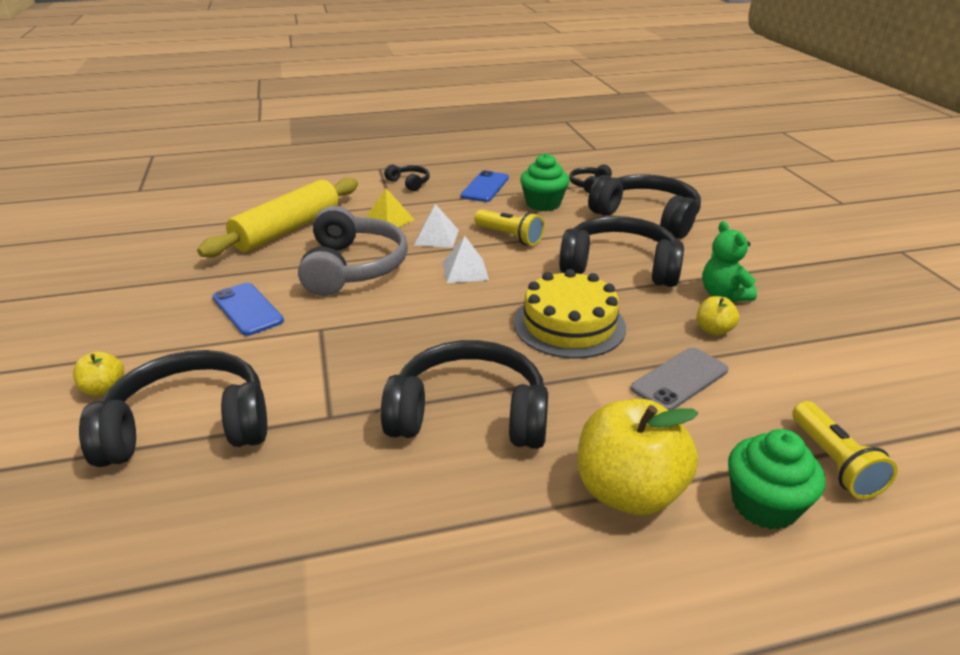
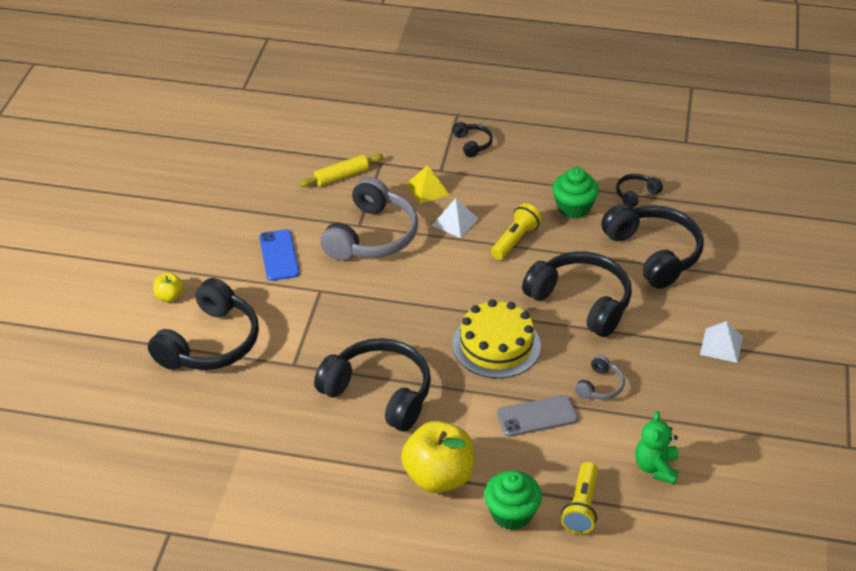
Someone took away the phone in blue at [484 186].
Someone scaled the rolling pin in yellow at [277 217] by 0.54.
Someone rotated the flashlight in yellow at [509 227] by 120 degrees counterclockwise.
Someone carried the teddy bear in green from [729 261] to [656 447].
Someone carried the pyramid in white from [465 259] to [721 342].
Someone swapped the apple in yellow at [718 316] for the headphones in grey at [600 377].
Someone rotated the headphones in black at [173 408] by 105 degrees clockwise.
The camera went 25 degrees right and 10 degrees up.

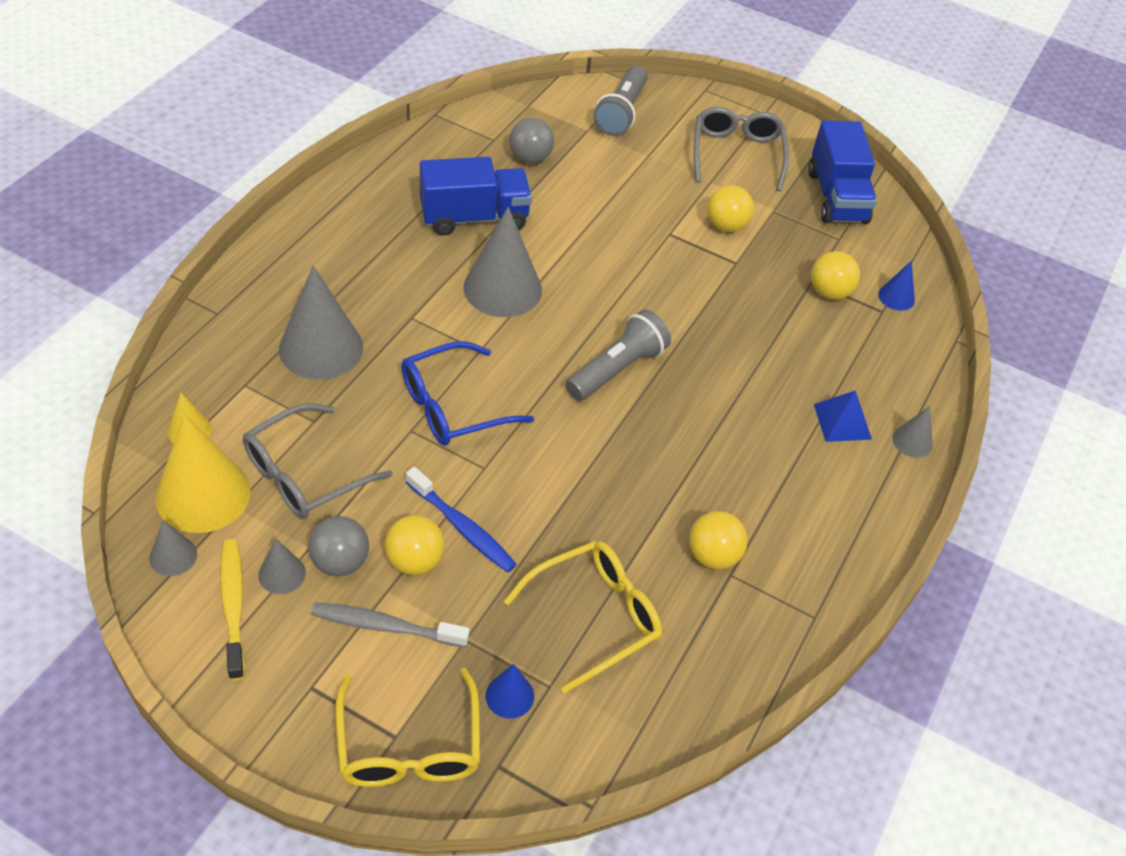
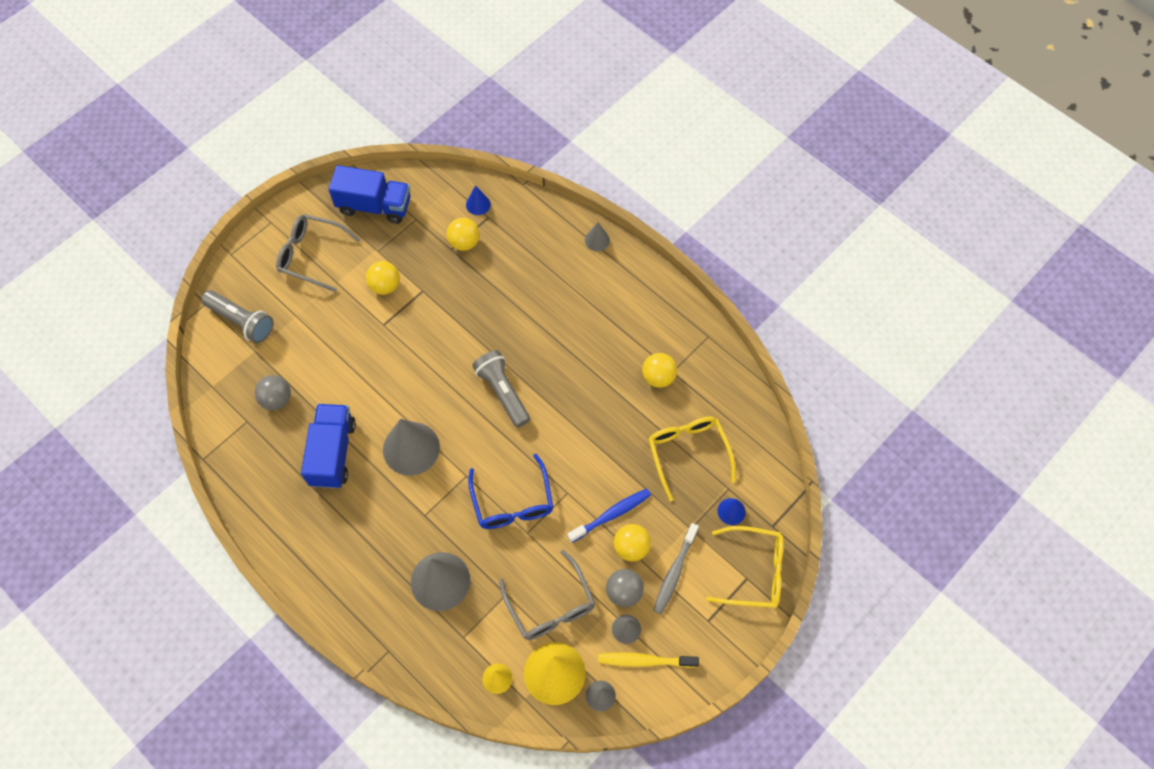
Someone took away the pyramid in blue at [843 416].
The camera went 70 degrees left and 15 degrees up.

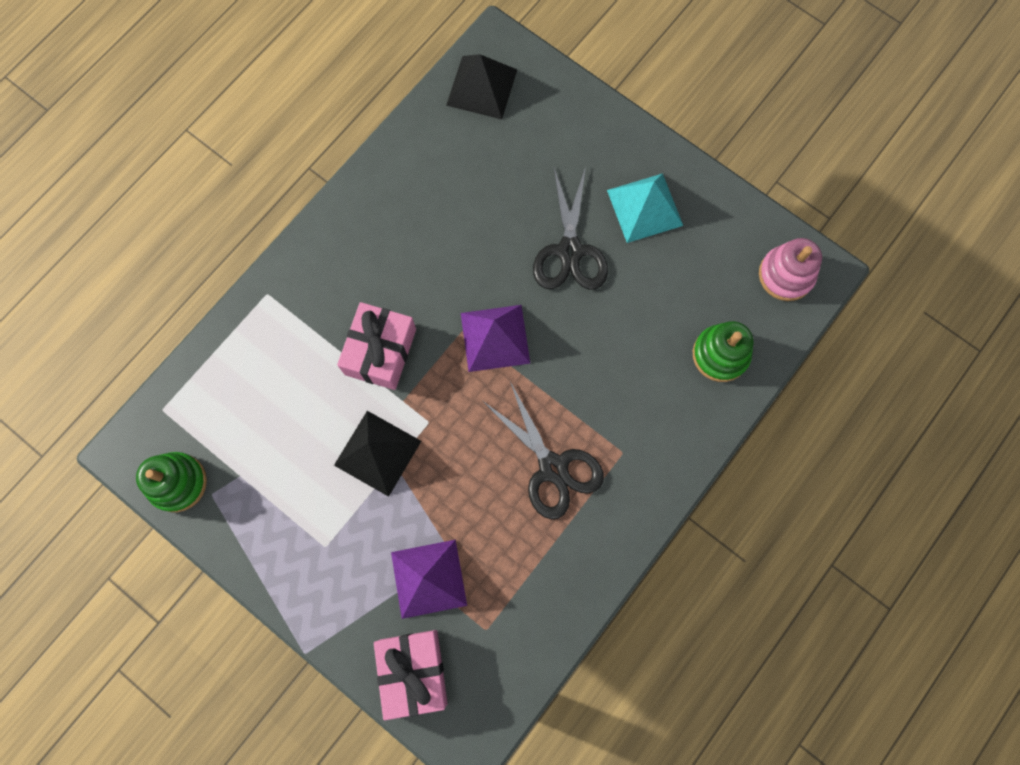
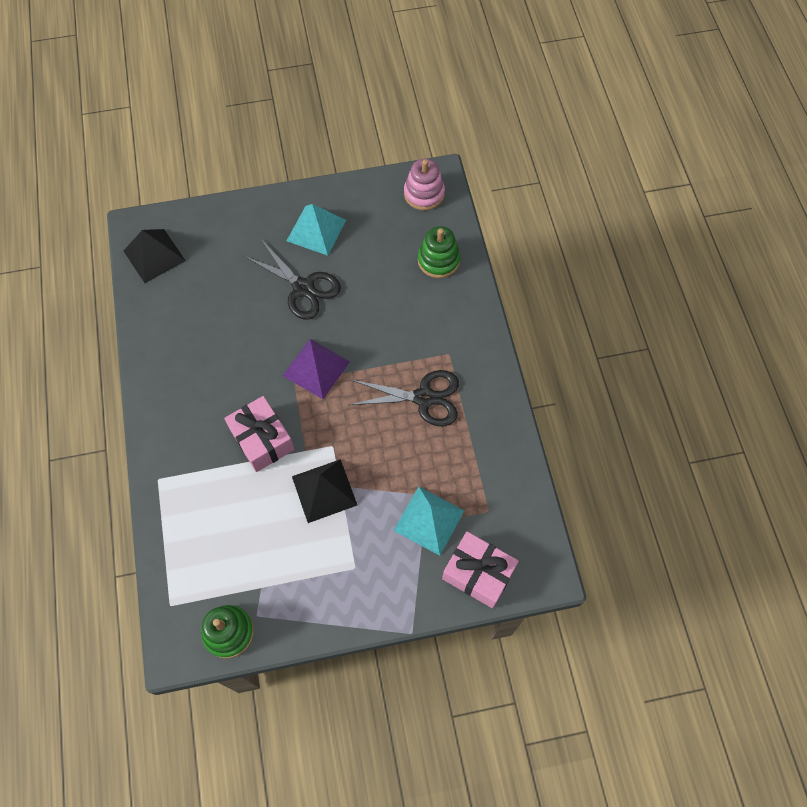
Someone repainted the pyramid in purple at [429 579], which became the pyramid in turquoise at [429 521].
The camera went 50 degrees left and 10 degrees down.

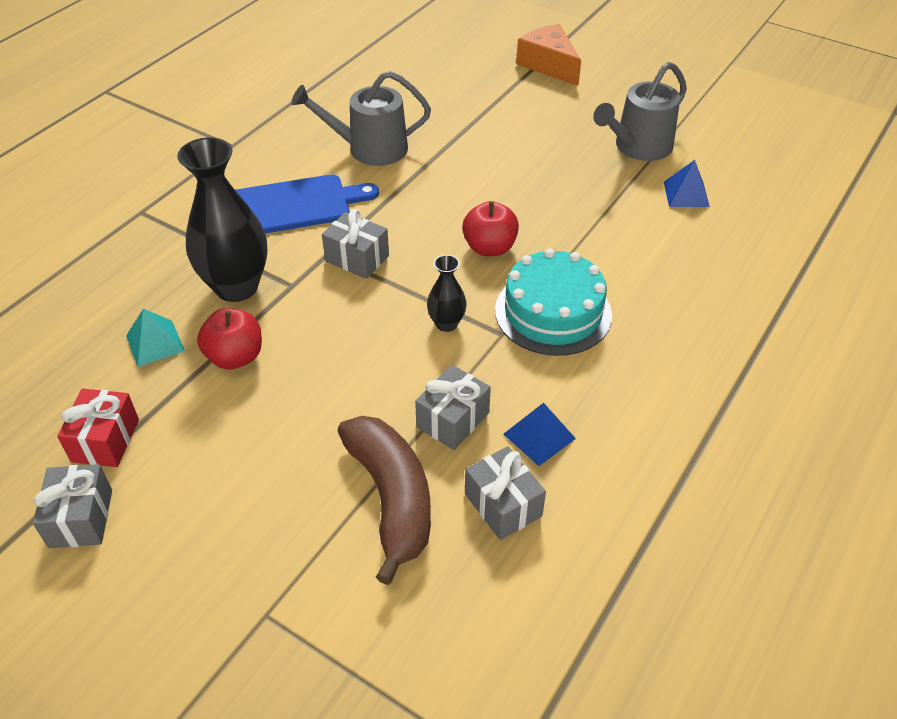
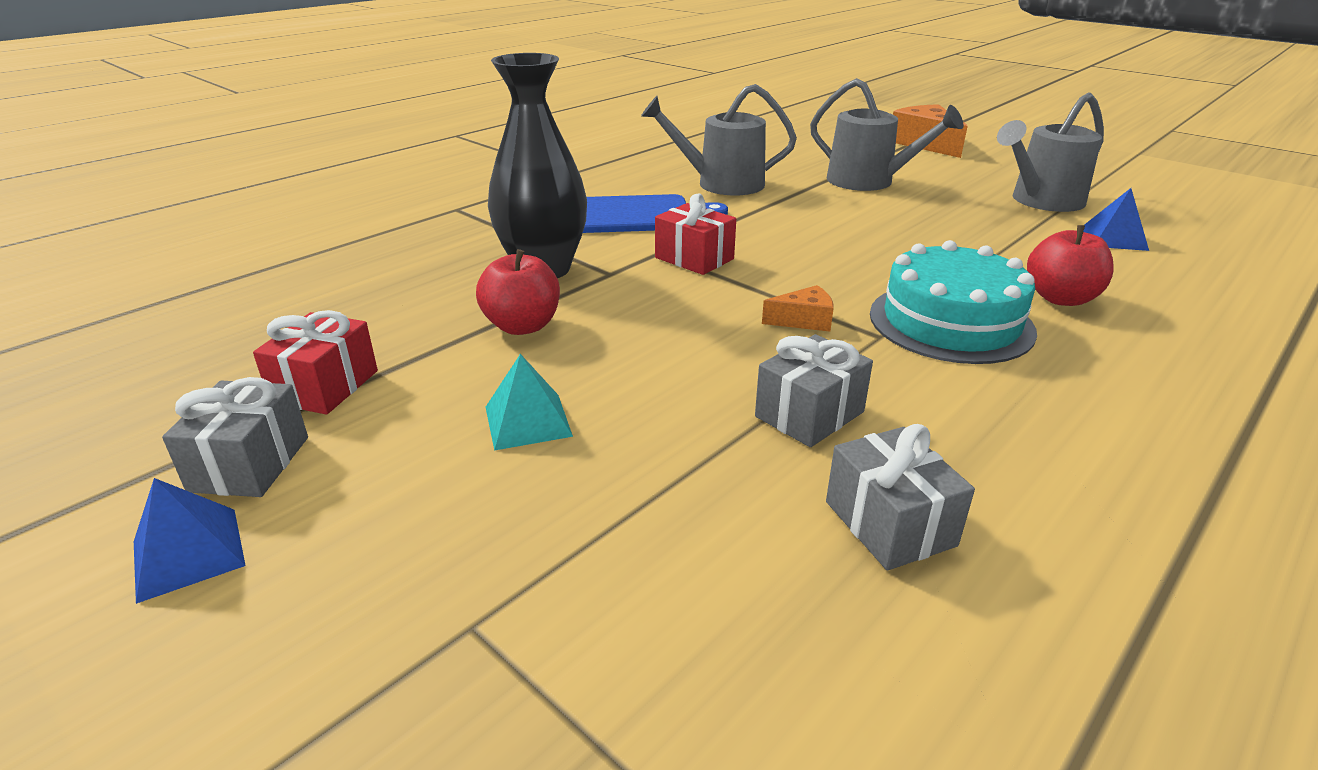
Someone carried the apple in red from [490 228] to [1070 265].
Someone repainted the gift in grey at [355 244], which became the gift in red at [695 234].
Someone swapped the vase in black at [447 293] for the cheese in orange at [798 308].
Someone carried the pyramid in turquoise from [155 338] to [529 402].
Someone carried the pyramid in blue from [539 434] to [190 541].
Someone took away the banana in brown at [384 500].
Someone put down the watering can in grey at [887 134].
The camera went 10 degrees right and 15 degrees down.

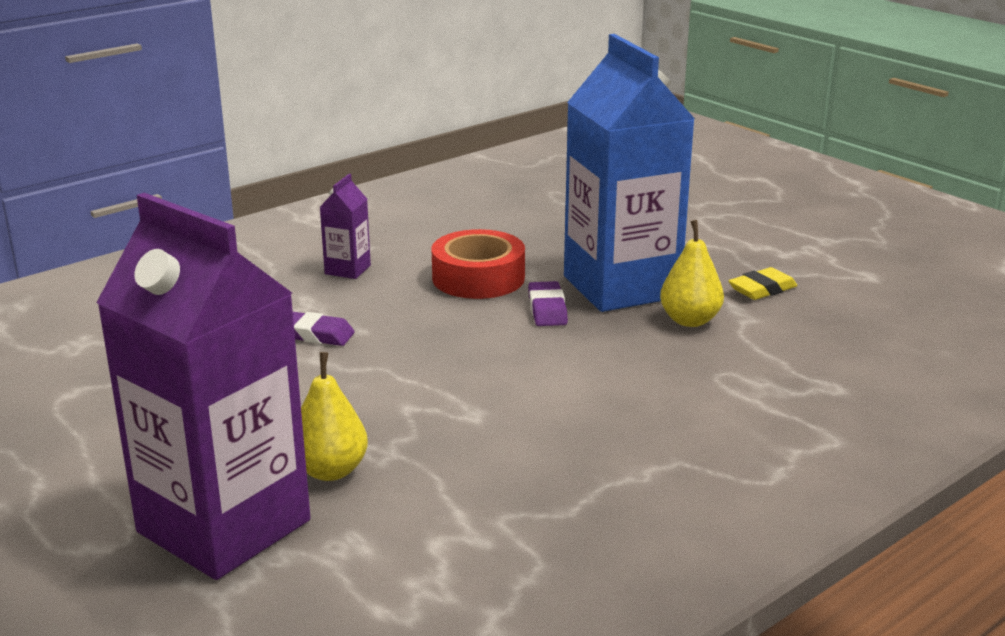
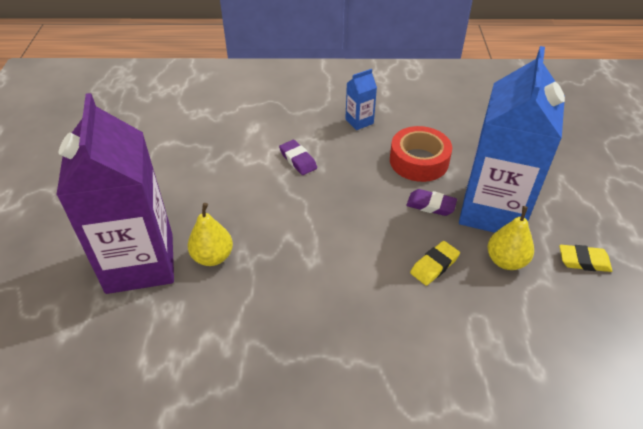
Someone repainted the carton in purple at [345 226], which became the carton in blue at [361 99].
Someone rotated the eraser in purple at [548 303] by 75 degrees clockwise.
Someone put down the eraser in yellow at [435 263].
The camera went 40 degrees right and 20 degrees up.

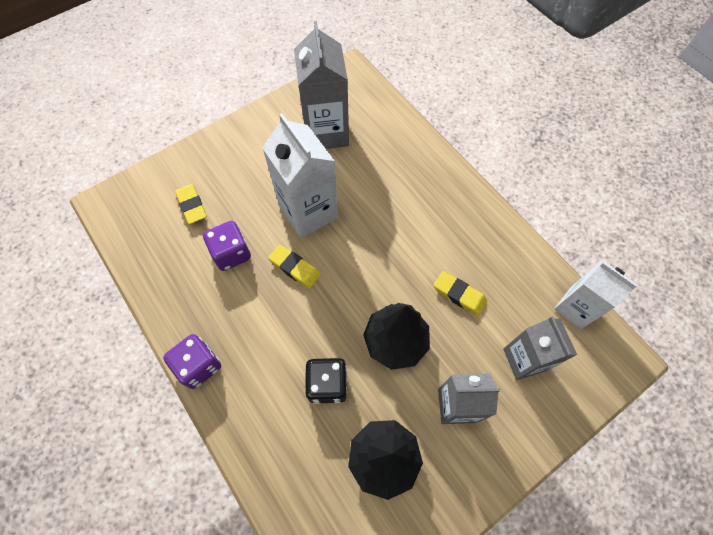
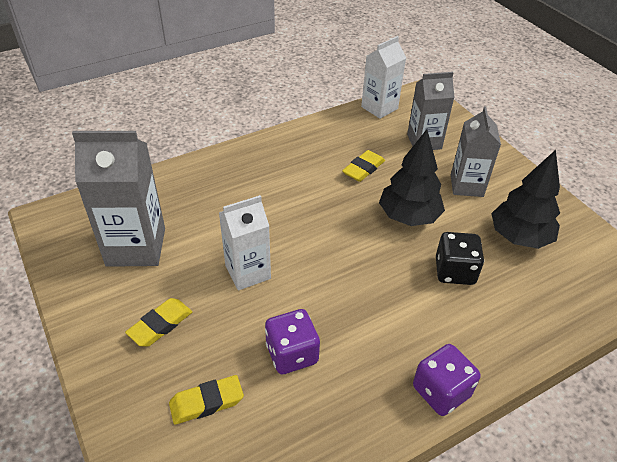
Someone scaled the carton in white at [300 175] by 0.66.
Someone carried the eraser in yellow from [294 267] to [158 322].
The camera went 85 degrees left and 20 degrees down.

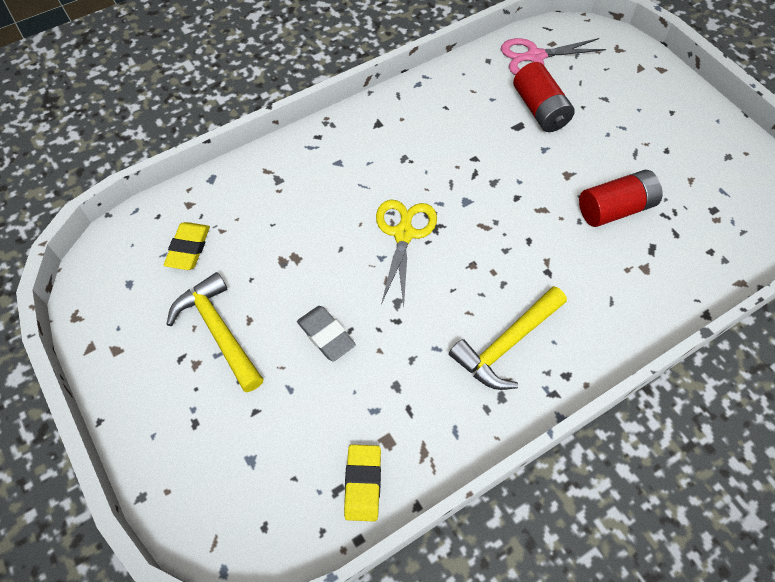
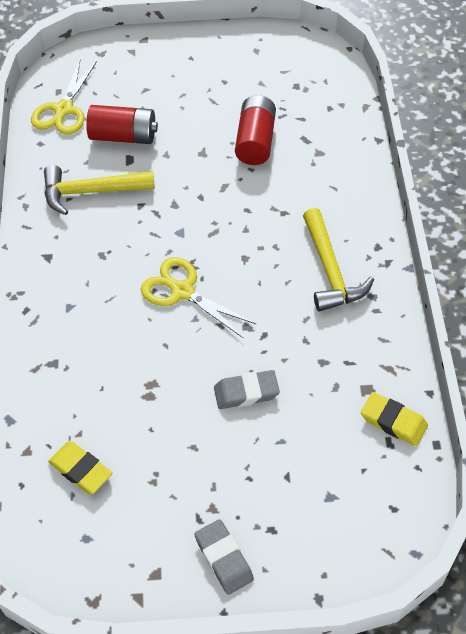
Someone repainted the scissors in pink at [553 56], which became the scissors in yellow at [64 97].
Someone carried the hammer in yellow from [215 332] to [99 190].
Someone put down the eraser in grey at [224 557].
The camera went 60 degrees left and 5 degrees down.

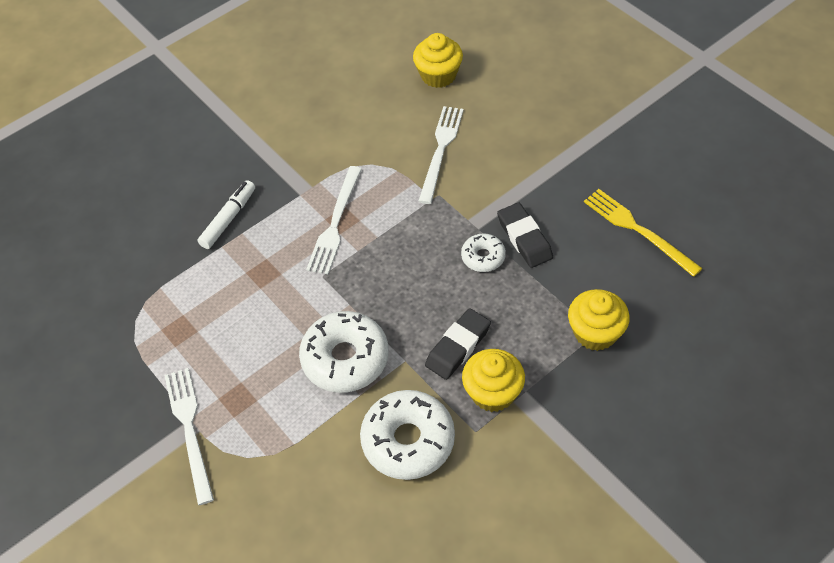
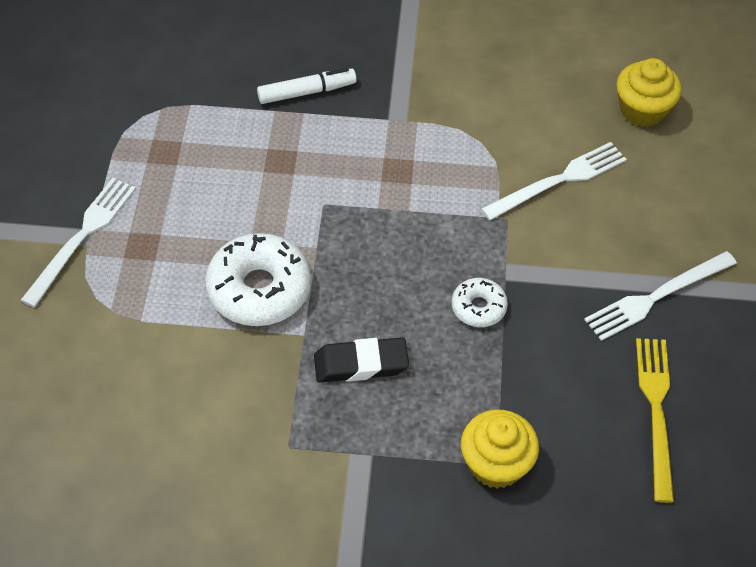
Someone carried the fork in white from [334 220] to [660 296].
Someone took away the eraser in black at [525 235].
Someone took away the cupcake in yellow at [493 380].
Someone took away the donut in white at [407 435].
The camera went 40 degrees right and 0 degrees up.

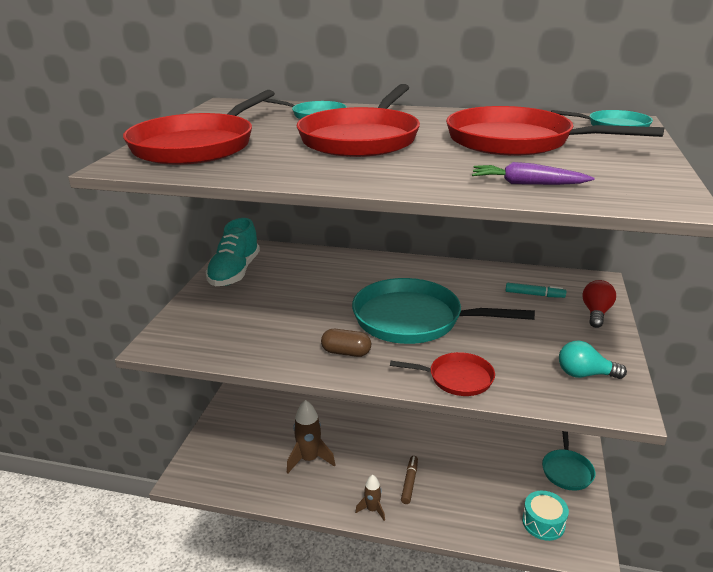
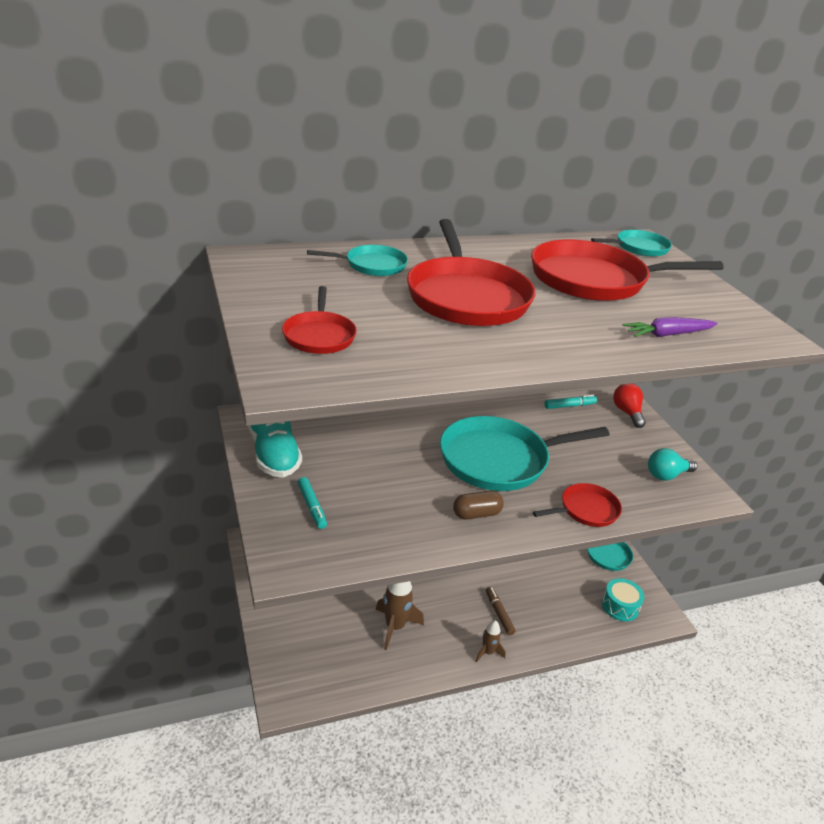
Someone scaled the pan in red at [199 127] by 0.51.
Someone put down the marker in turquoise at [312 503].
The camera went 35 degrees left and 5 degrees up.

